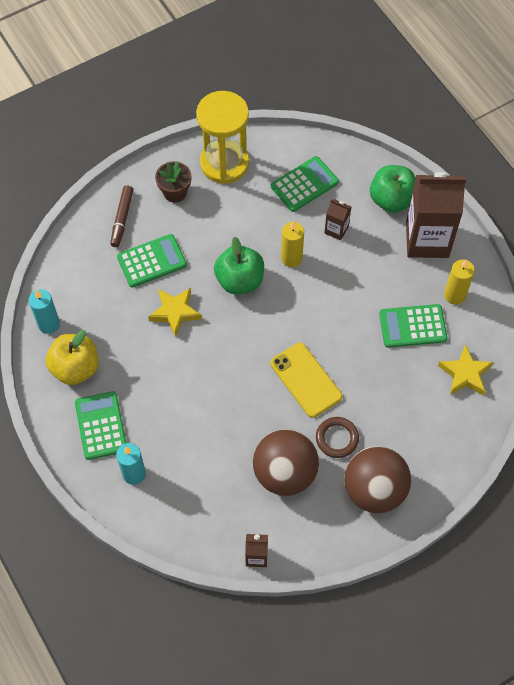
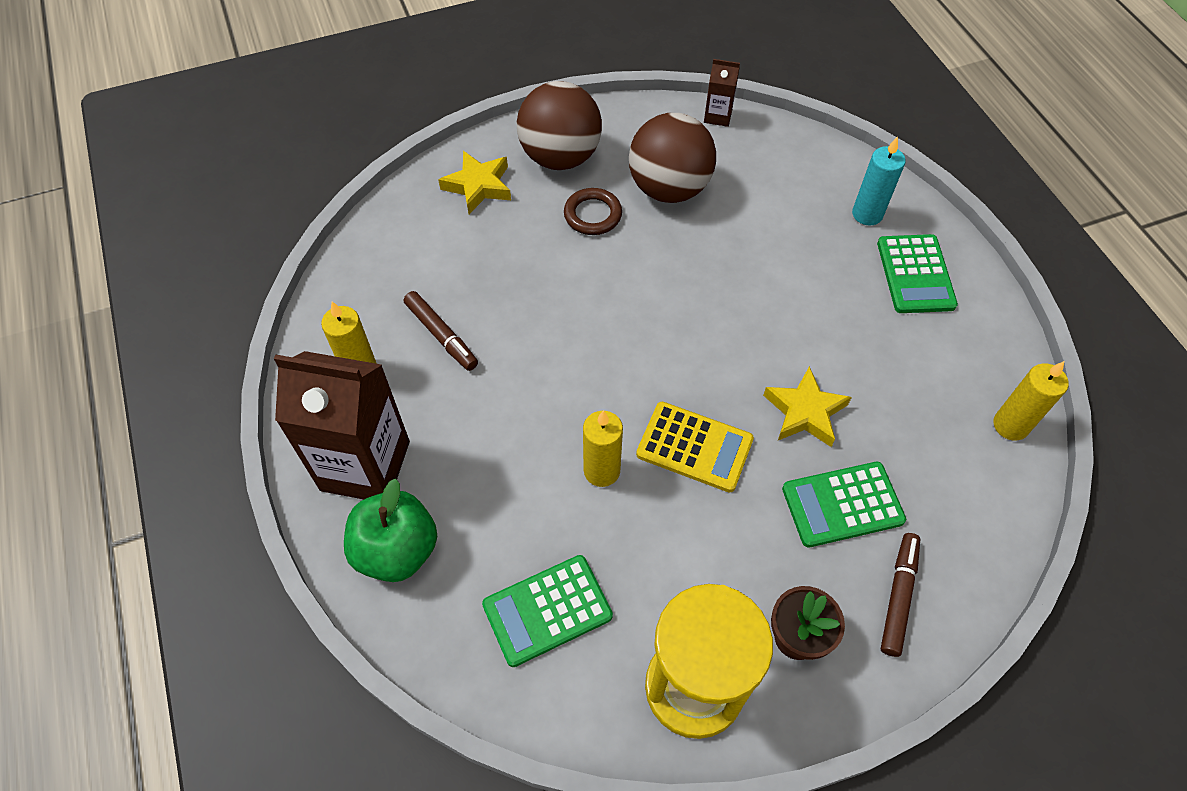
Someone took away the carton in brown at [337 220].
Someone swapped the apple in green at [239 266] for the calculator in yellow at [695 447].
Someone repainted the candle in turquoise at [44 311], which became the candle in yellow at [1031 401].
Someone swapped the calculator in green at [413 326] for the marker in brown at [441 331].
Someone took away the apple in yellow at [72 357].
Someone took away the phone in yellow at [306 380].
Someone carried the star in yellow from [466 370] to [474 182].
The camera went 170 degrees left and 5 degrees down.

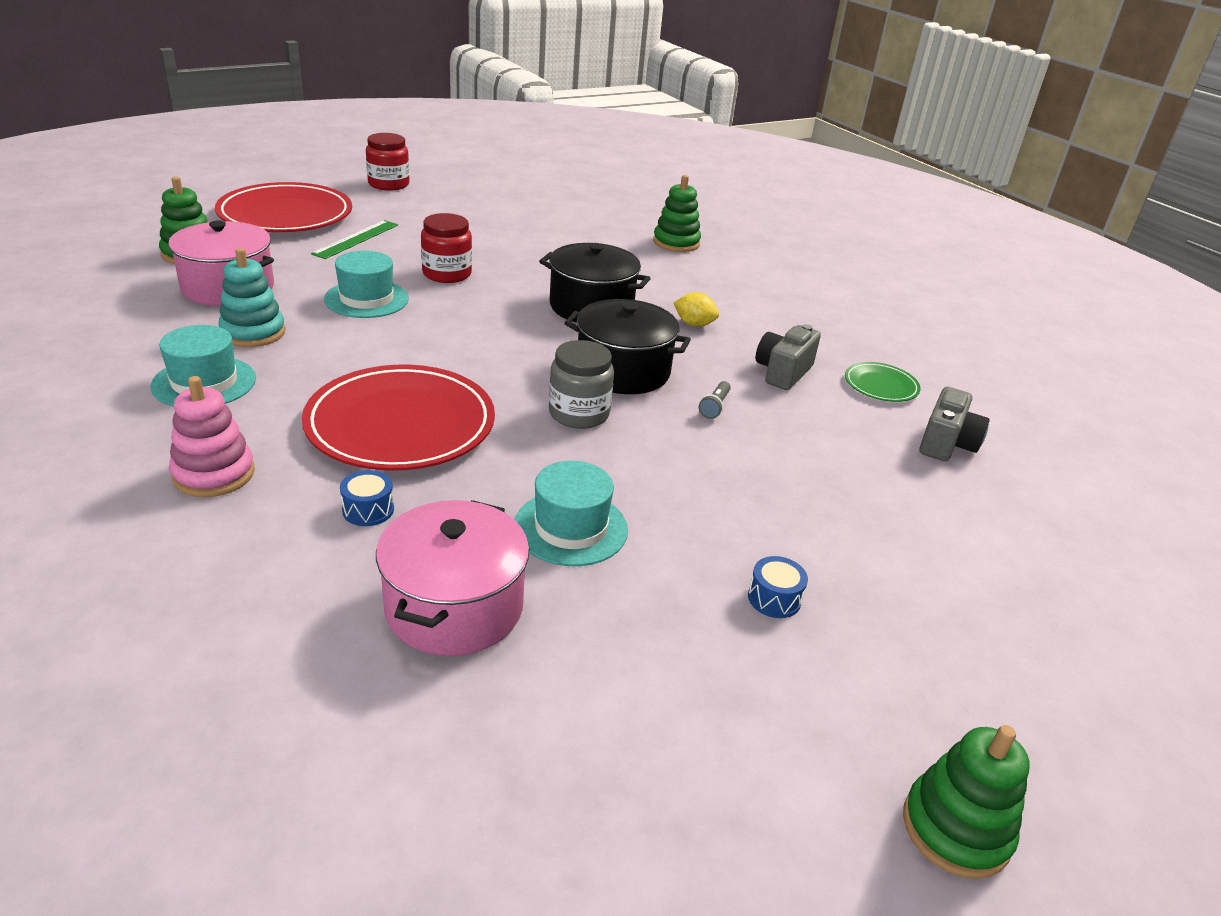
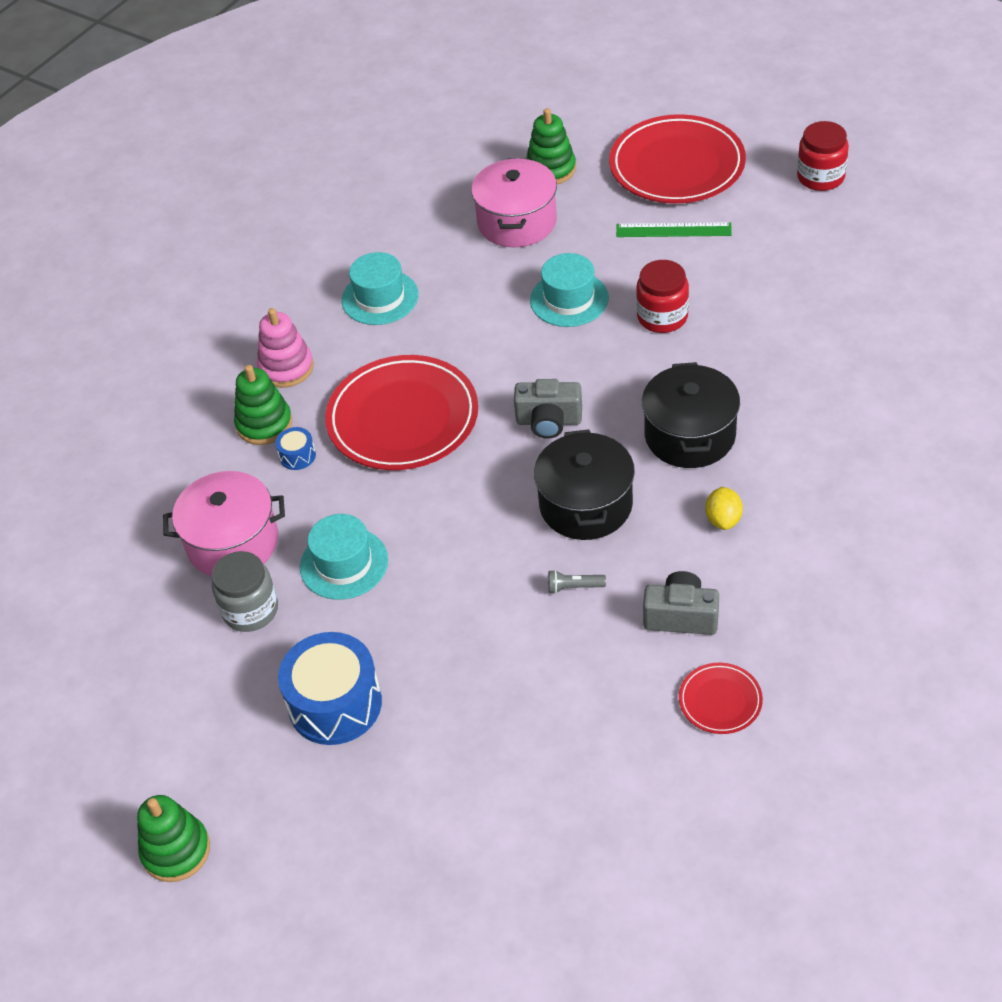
Someone carried the stacking toy in green from [677 213] to [263 405].
Someone took away the stacking toy in turquoise at [251 297].
Someone carried the jar in grey from [581 384] to [245 591].
Someone repainted the plate in green at [883 382], which became the plate in red at [721 698].
Someone carried the camera in grey from [955 424] to [548 409].
Someone scaled the drum in blue at [778 587] by 2.26.
The camera went 75 degrees right and 15 degrees up.

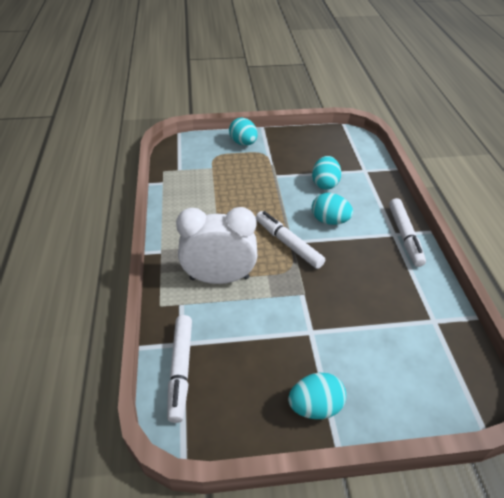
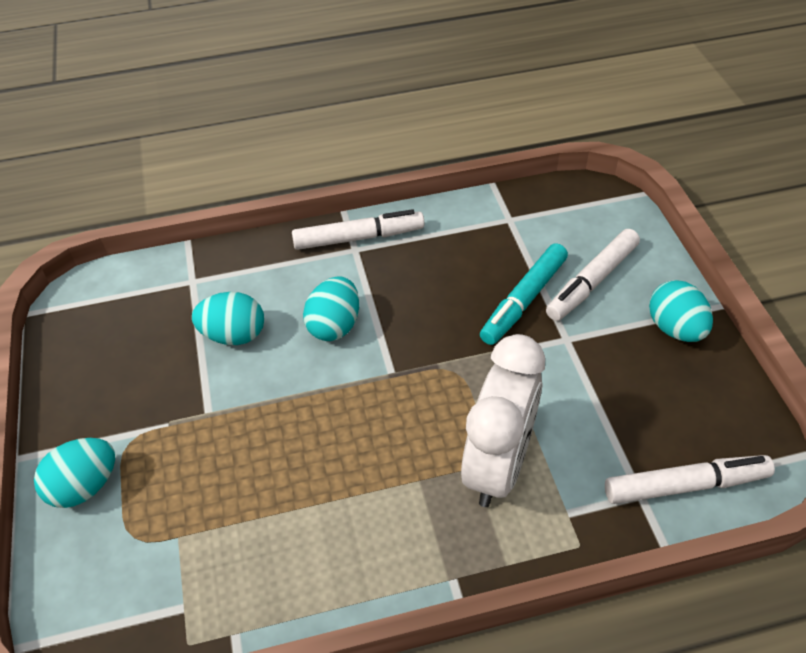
Someone rotated the clock in white at [216 245] by 150 degrees counterclockwise.
Someone carried the marker in white from [290 240] to [593 275].
Someone put down the marker in turquoise at [524 294].
The camera went 95 degrees left and 5 degrees up.

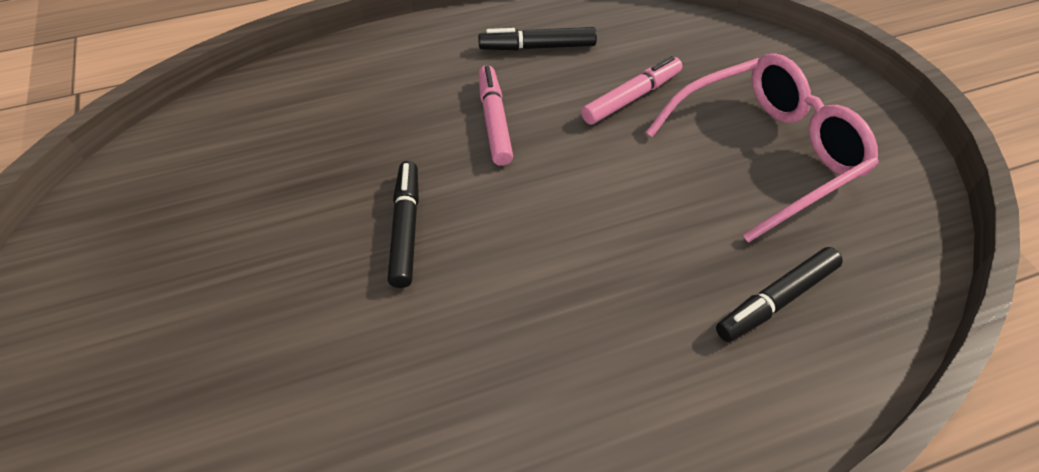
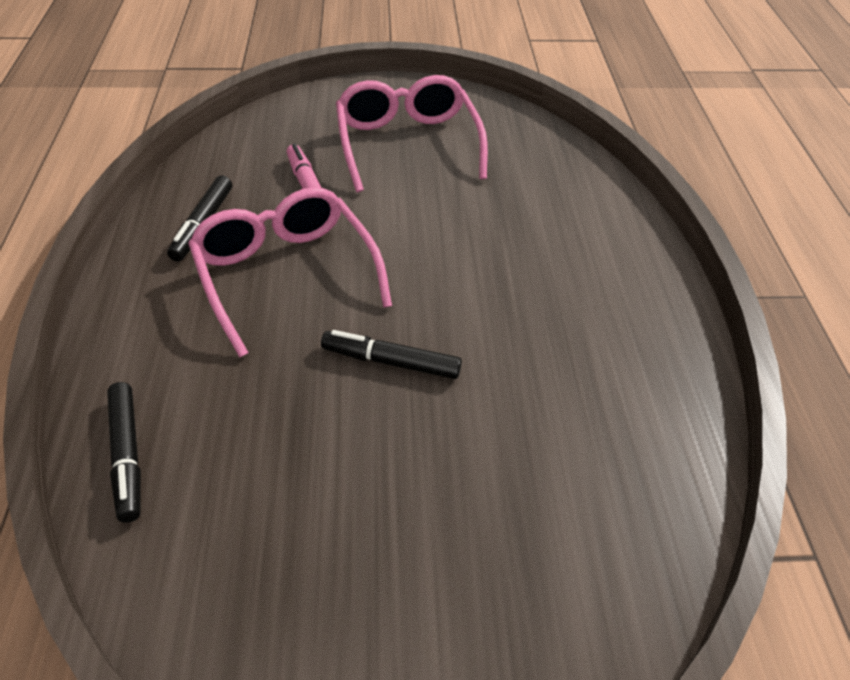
Someone swapped the marker in pink at [496 115] for the glasses in pink at [290 272].
Someone carried the marker in black from [779 294] to [124 452].
The camera went 75 degrees left and 5 degrees down.

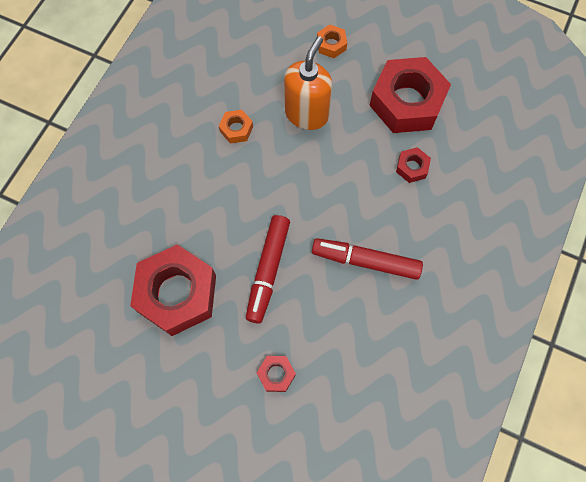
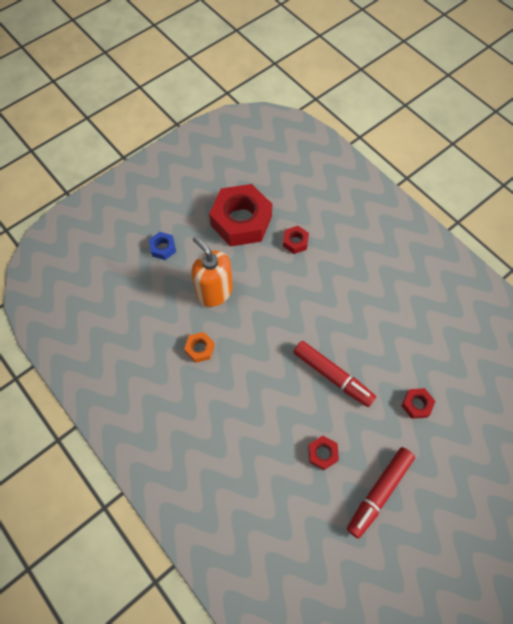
Someone repainted the nut in orange at [332 41], which became the nut in blue at [162 246].
Someone carried the marker in red from [367 259] to [381 493].
Someone scaled the nut in red at [173 290] by 0.43.
The camera went 65 degrees left and 5 degrees down.

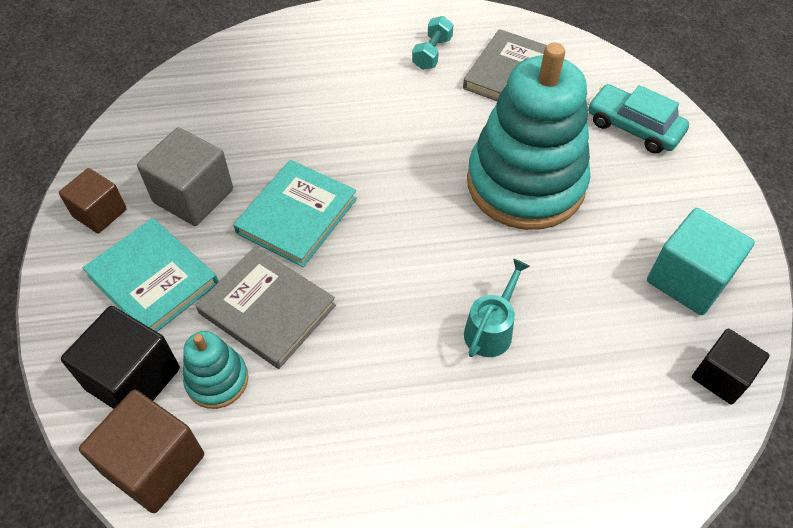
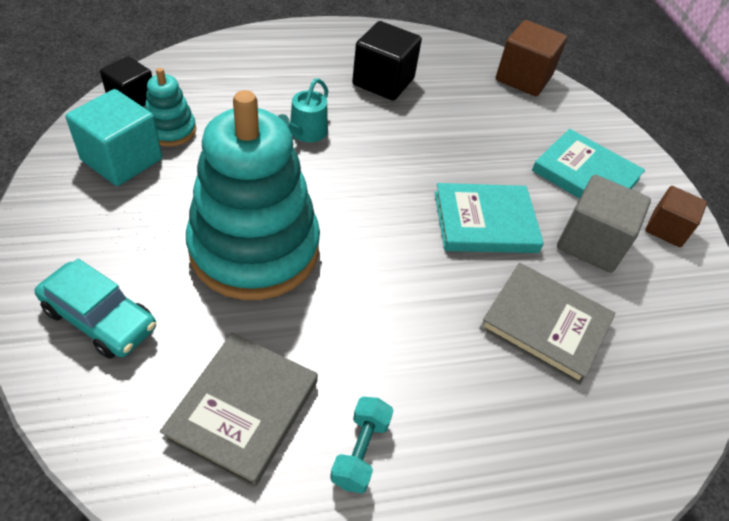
Someone rotated the book in turquoise at [295 213] by 60 degrees clockwise.
Someone carried the book in grey from [266 307] to [548 324].
Someone carried the cube in black from [120 357] to [387 61].
Someone carried the stacking toy in turquoise from [215 370] to [170 107].
The camera went 170 degrees right and 5 degrees down.

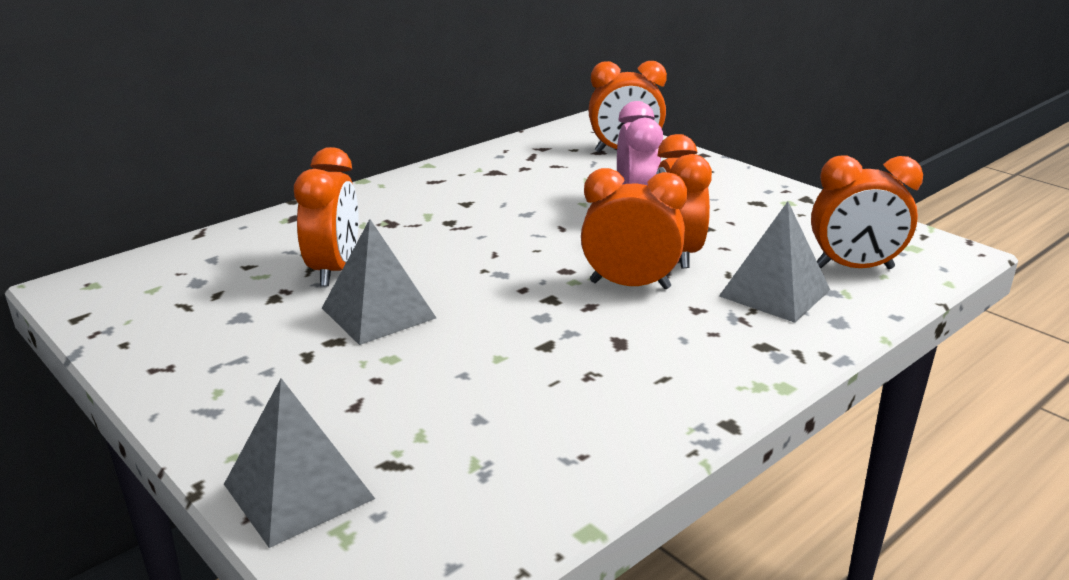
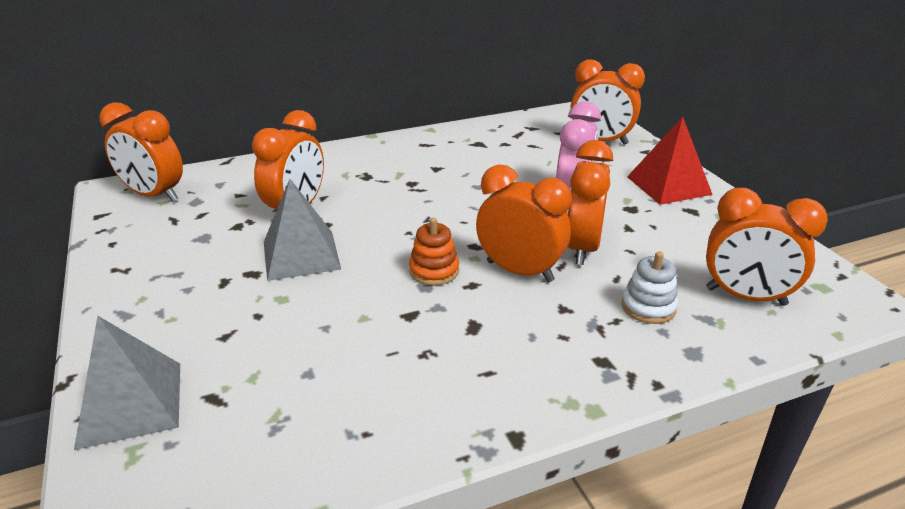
Someone swapped the pyramid in grey at [774 262] for the stacking toy in white at [650 287].
Someone put down the clock in orange at [141 152].
Someone put down the pyramid in red at [670 161].
Someone put down the stacking toy in orange at [434 252].
The camera went 20 degrees right and 5 degrees up.

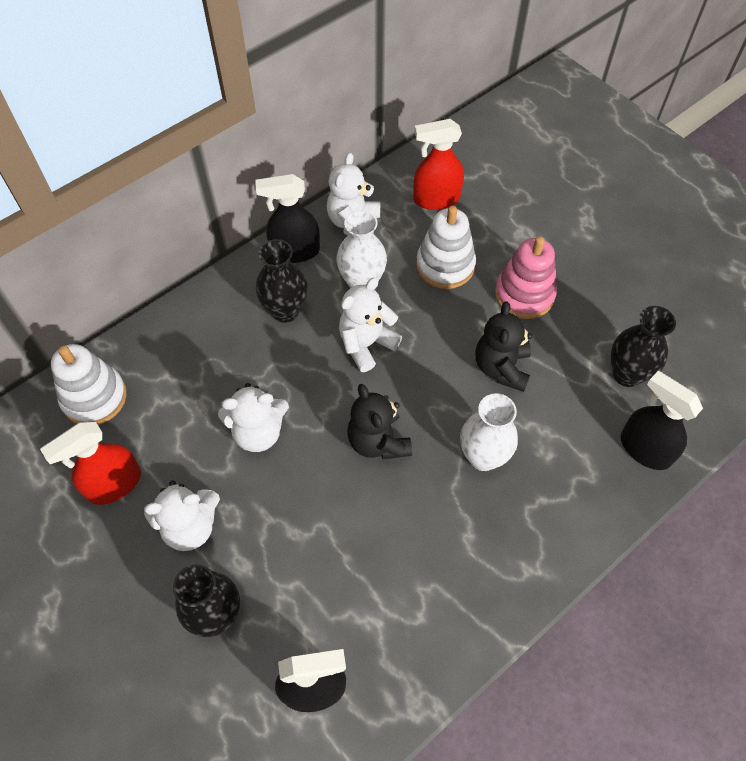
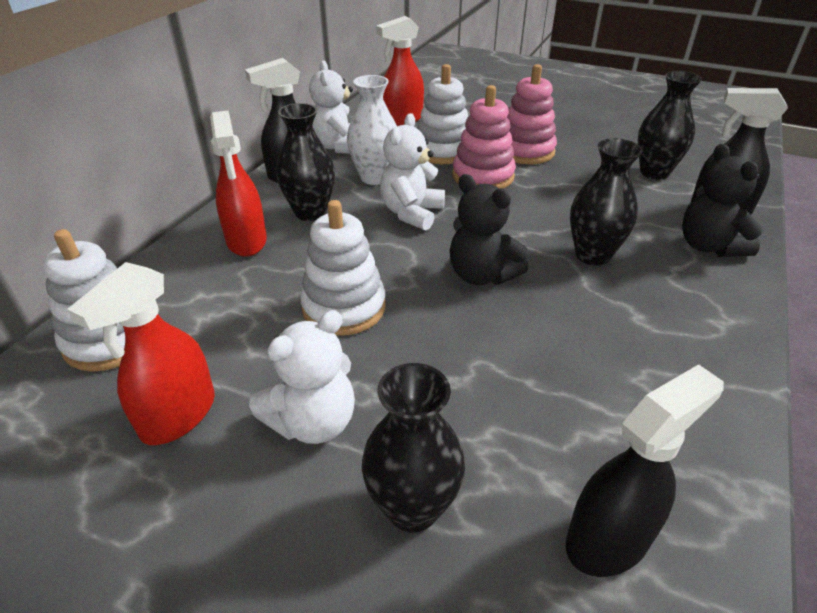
Someone carried the teddy bear in black from [503 346] to [722 200].
Someone swapped the teddy bear in white at [253 417] for the stacking toy in white at [343 268].
Someone repainted the vase in white at [489 432], which became the vase in black at [606 202].
Someone put down the stacking toy in pink at [484 137].
Someone put down the spray bottle in red at [238 184].
The camera went 25 degrees left and 20 degrees down.

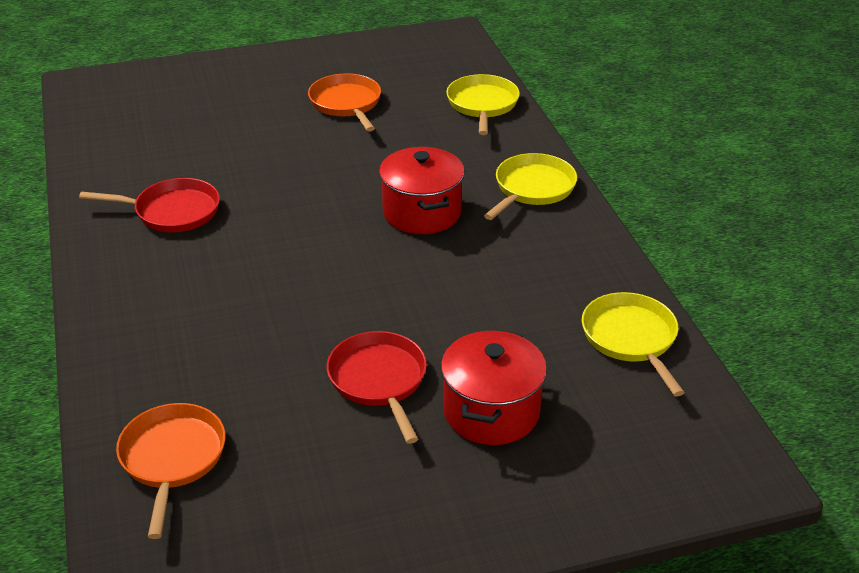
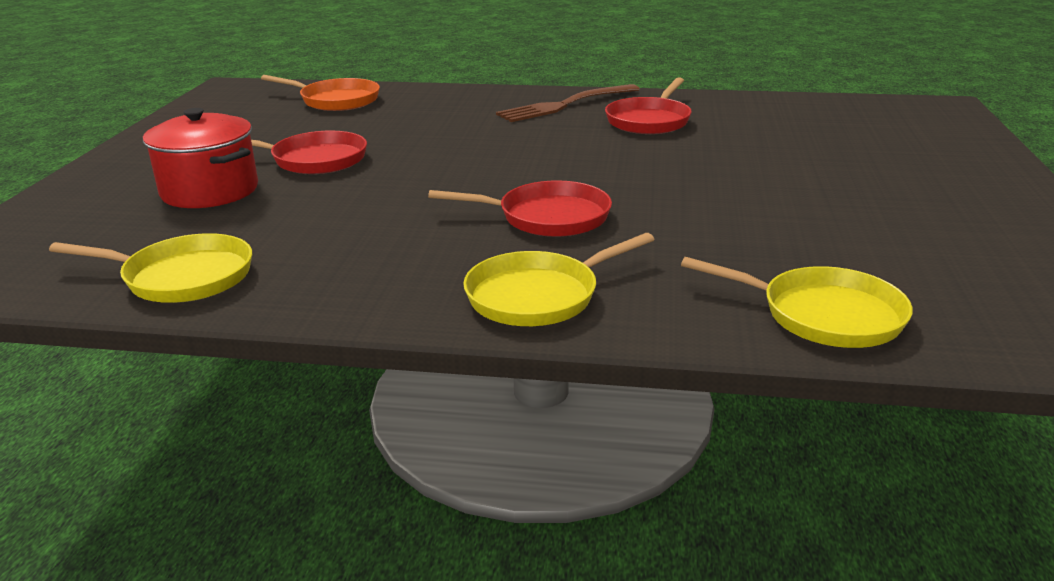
Someone took away the pan in orange at [344 102].
Someone swapped the pot in red at [422 190] for the pan in red at [520 208].
Someone rotated the pan in yellow at [530 186] by 90 degrees clockwise.
Someone put down the fork in brown at [568 103].
The camera went 115 degrees right and 10 degrees down.

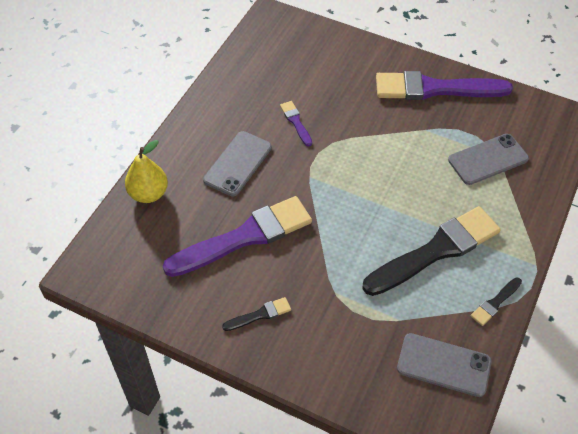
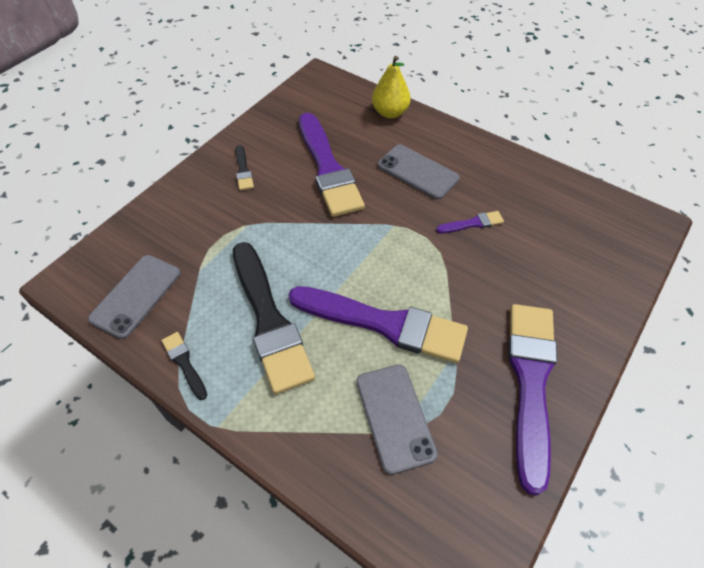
Someone put down the brush in purple at [378 324].
The camera went 100 degrees right and 0 degrees up.

